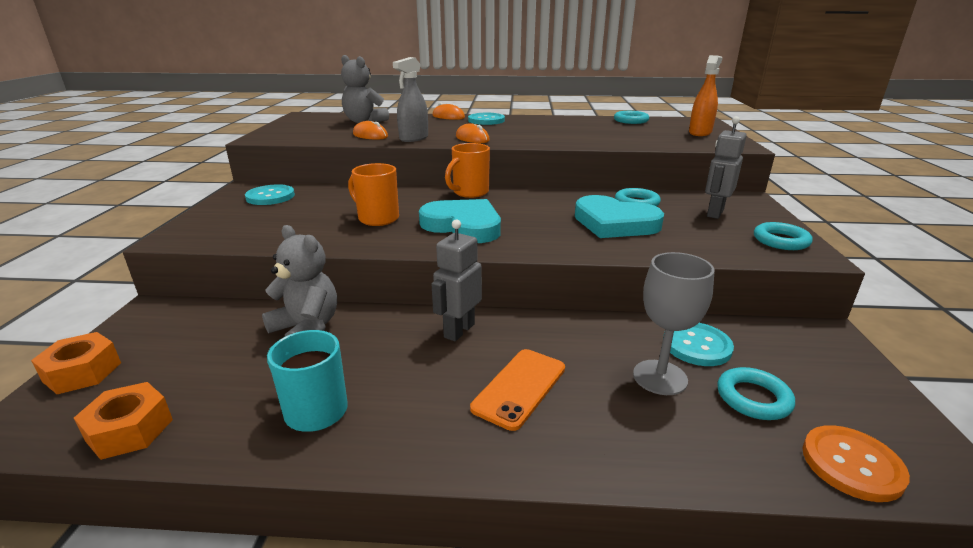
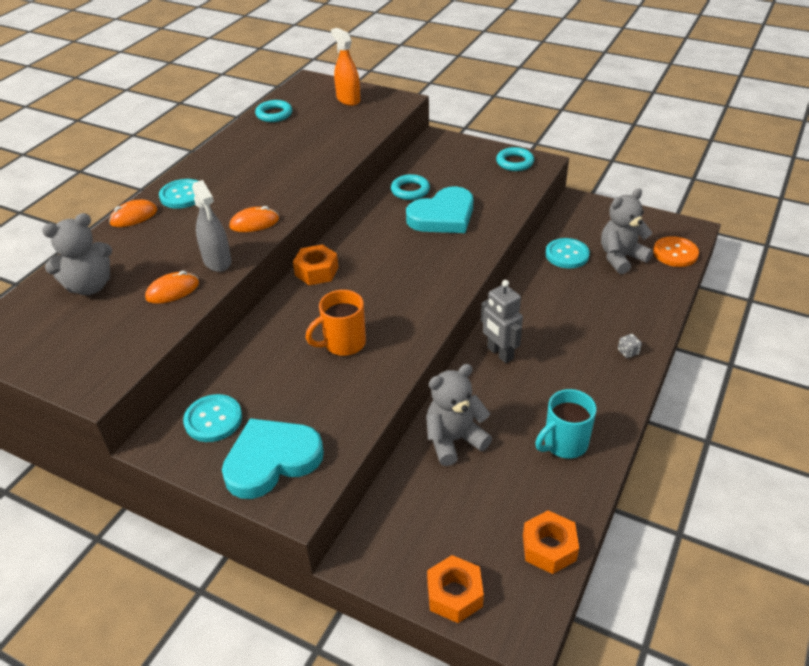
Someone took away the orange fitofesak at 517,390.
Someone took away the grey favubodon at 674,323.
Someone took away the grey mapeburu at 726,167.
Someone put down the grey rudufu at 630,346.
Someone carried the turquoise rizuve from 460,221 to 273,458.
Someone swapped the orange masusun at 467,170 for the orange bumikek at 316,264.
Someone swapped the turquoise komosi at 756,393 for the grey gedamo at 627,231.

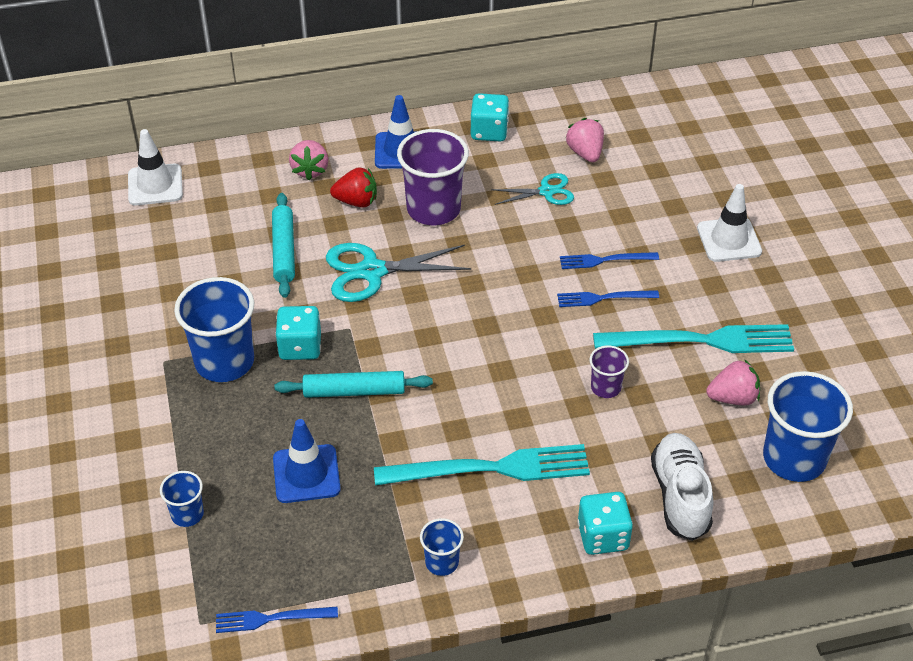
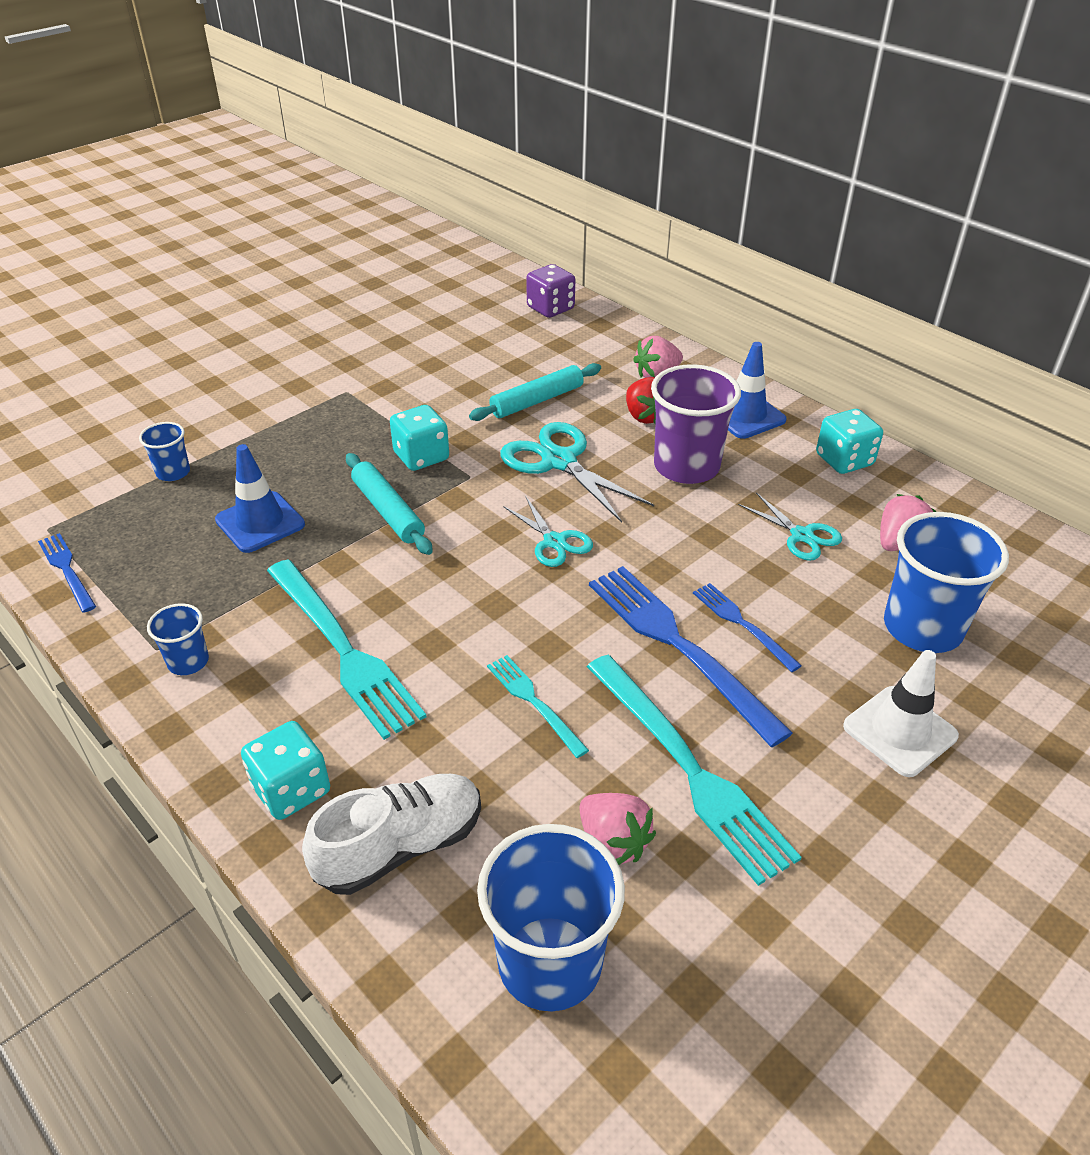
Someone put down the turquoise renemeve at 548,532.
Someone carried the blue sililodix from 214,329 to 946,582.
Someone swapped the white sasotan at 155,167 for the purple rudufu at 550,291.
Someone swapped the purple sililodix at 609,371 for the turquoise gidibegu at 538,706.
Someone scaled the blue gidibegu at 608,298 by 1.91.

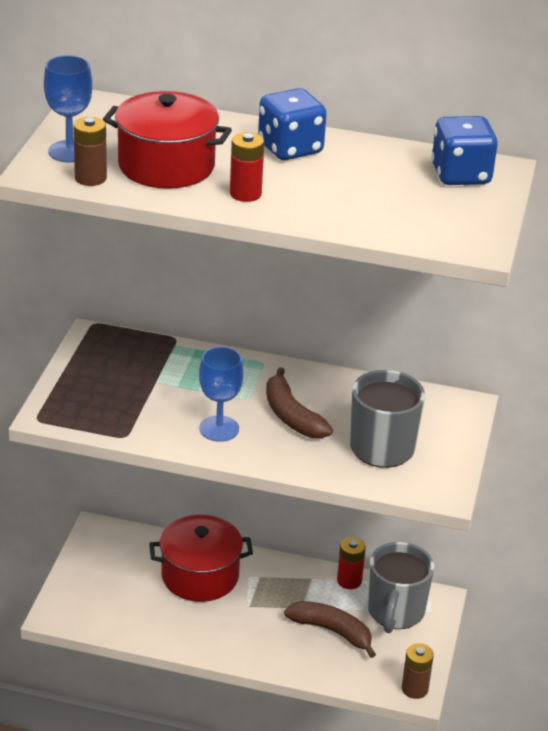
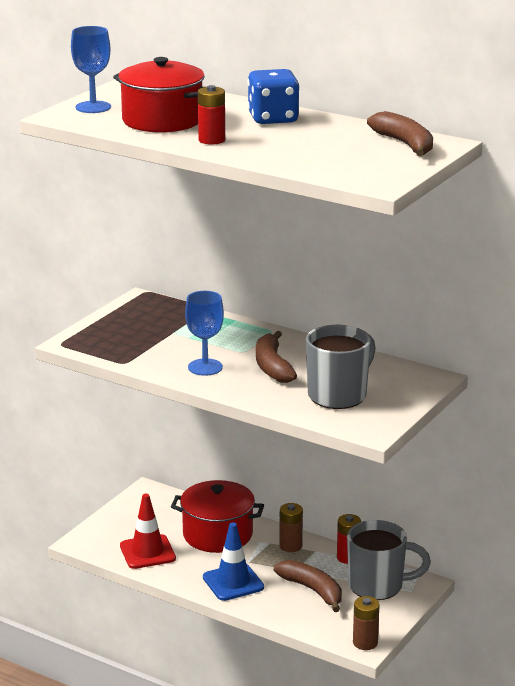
Someone put down the red sasotan at 148,531.
Someone put down the blue sasotan at 233,562.
Someone carried the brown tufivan from 90,151 to 291,527.
Someone swapped the blue rudufu at 464,150 for the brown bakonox at 400,133.
Someone rotated the grey masusun at 401,587 by 120 degrees counterclockwise.

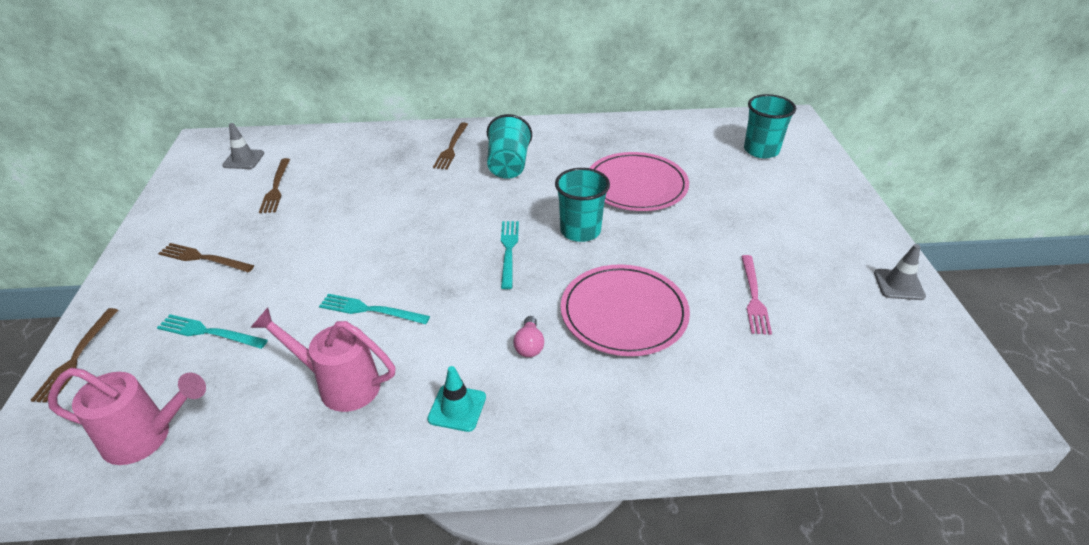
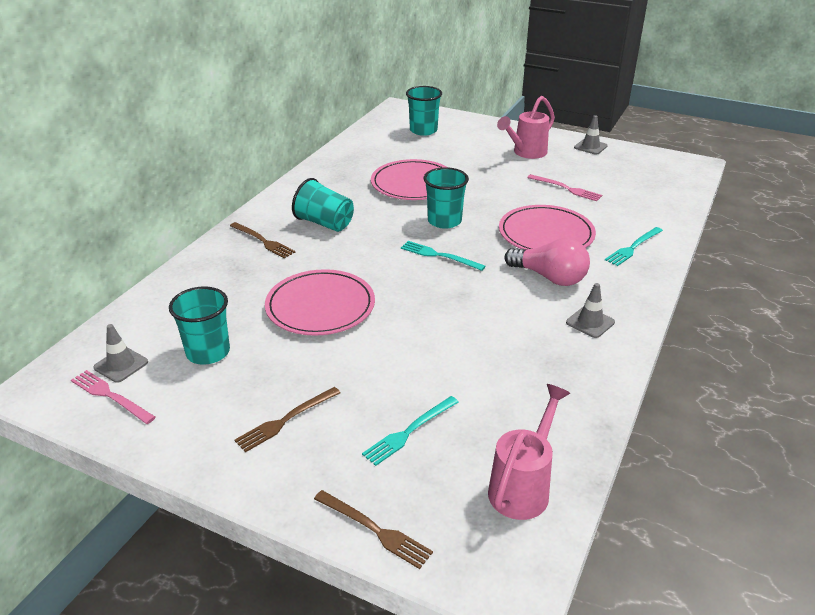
Someone put down the pink gidibegu at 113,397.
Someone put down the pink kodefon at 320,302.
Someone carried the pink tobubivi from 322,360 to 526,127.
Someone carried the turquoise gidibegu from 374,309 to 634,246.
Someone swapped the brown gidibegu at 274,185 for the turquoise sililodix at 199,325.
Someone repainted the turquoise sasotan at 456,399, which became the grey sasotan at 590,310.
Someone scaled the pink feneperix at 528,336 by 1.99.

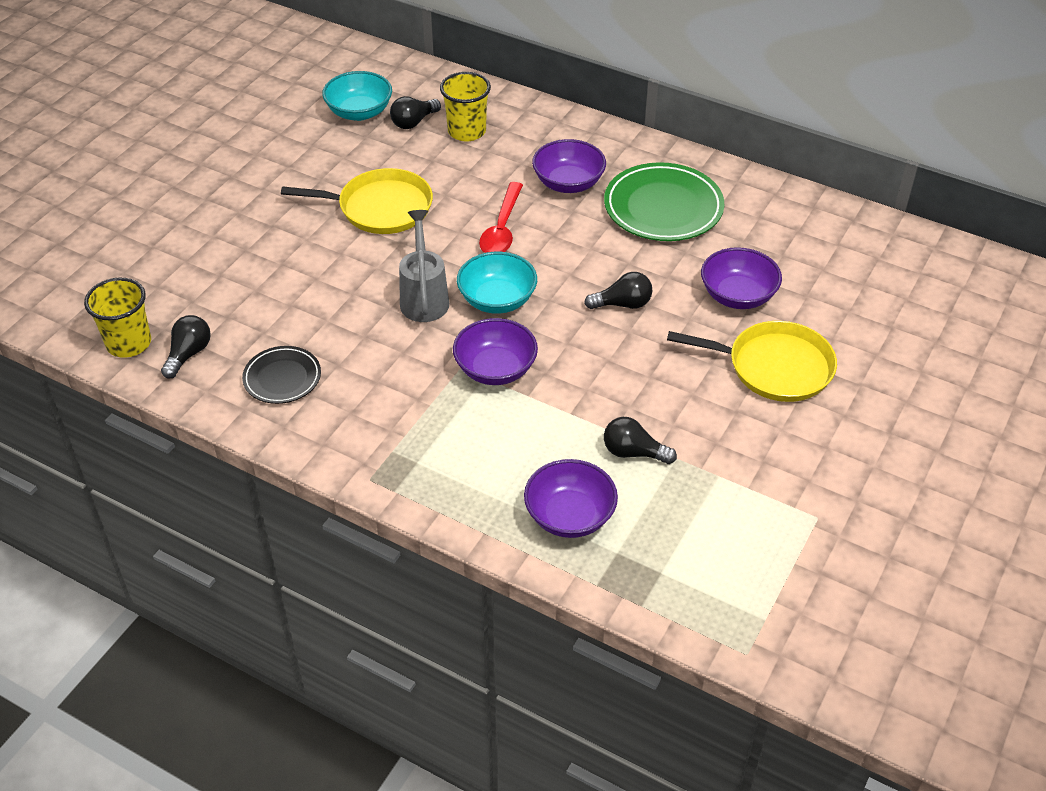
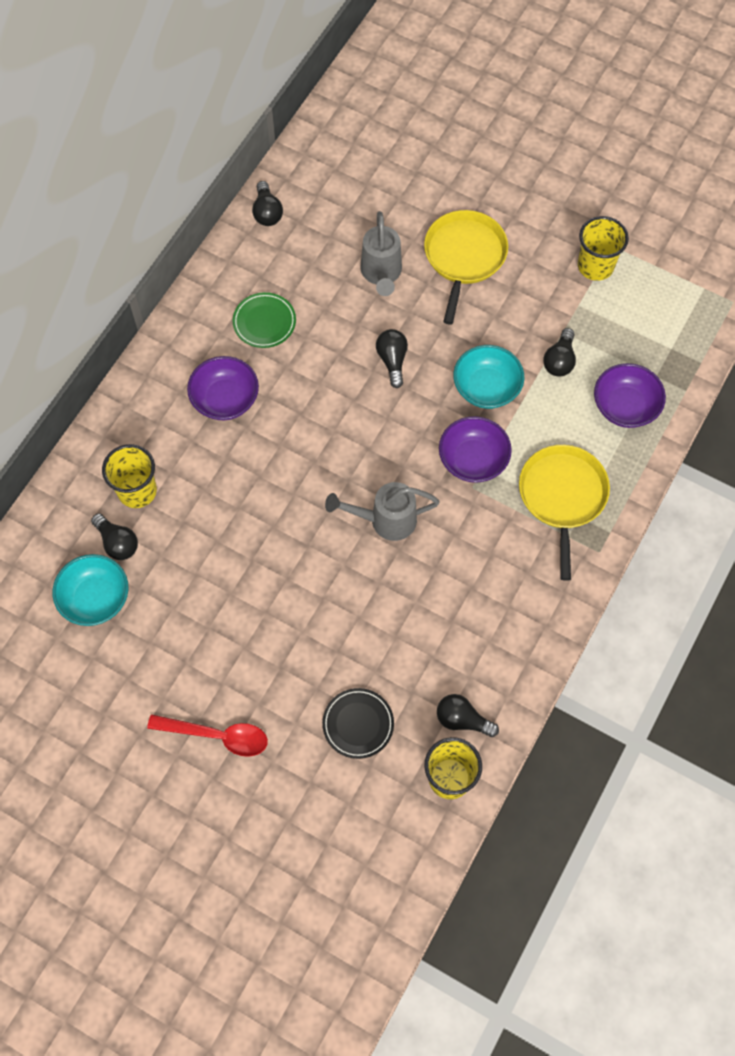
Someone put down the black feneperix at 267,203.
Someone put down the yellow sililodix at 603,248.
Someone carried the black kodefon from 281,375 to 358,723.
Someone carried the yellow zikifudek from 357,201 to 564,513.
Someone carried the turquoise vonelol from 497,283 to 488,377.
Someone carried the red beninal from 501,217 to 207,735.
Someone swapped the purple vonelol at 741,278 for the grey tobubivi at 381,253.
Someone scaled the green kodefon at 664,201 by 0.58.

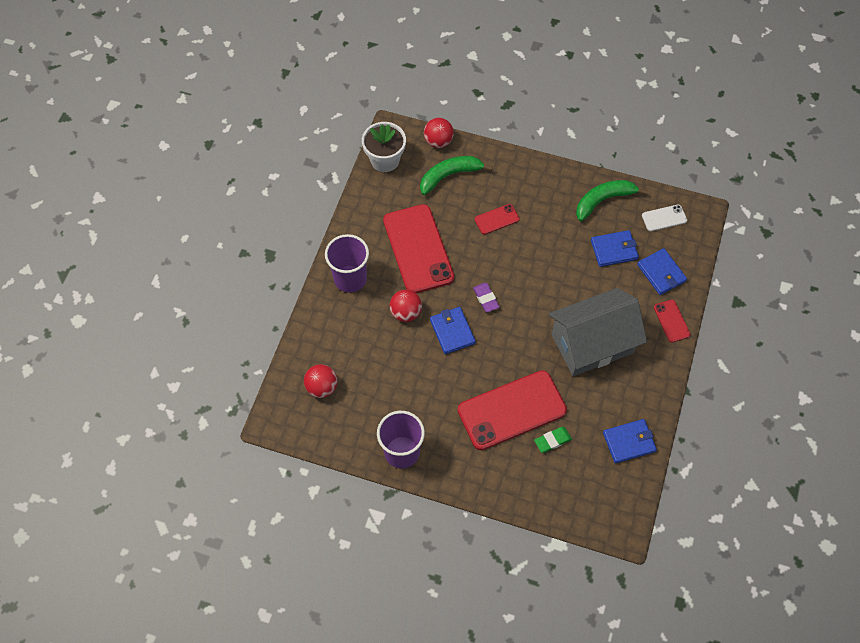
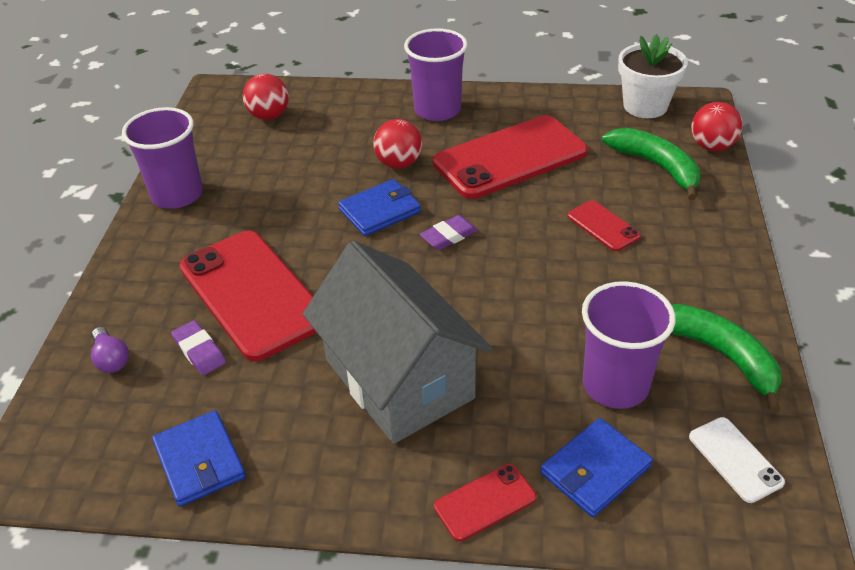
Someone put down the purple feneperix at 110,350.
Someone swapped the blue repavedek at 615,248 for the purple sililodix at 629,345.
Someone repainted the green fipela at 553,440, which became the purple fipela at 198,347.

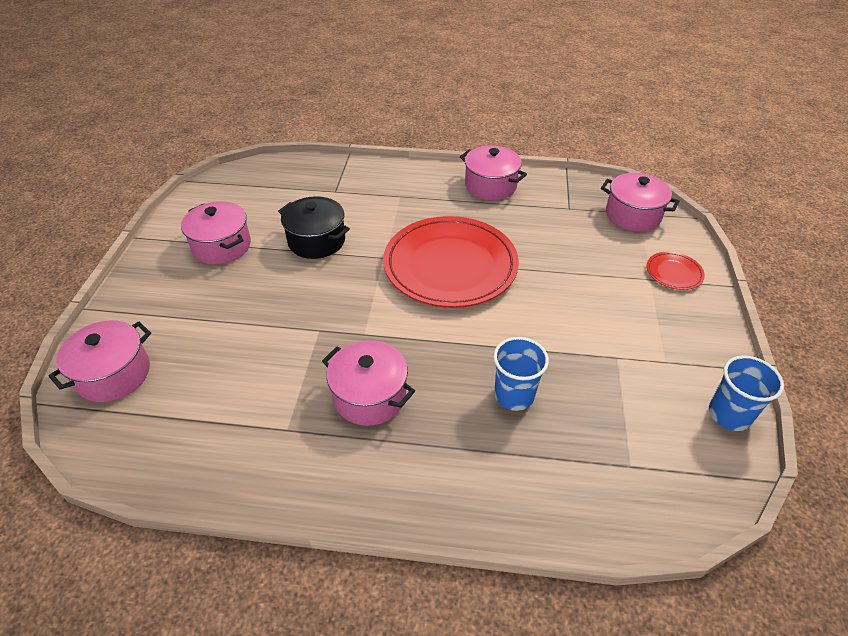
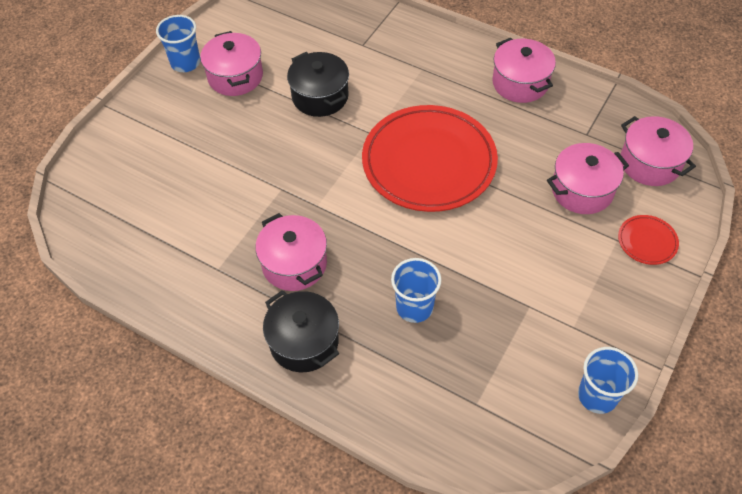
Someone put down the blue sililodix at 178,43.
Someone put down the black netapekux at 301,331.
Someone carried the pink netapekux from 99,361 to 588,178.

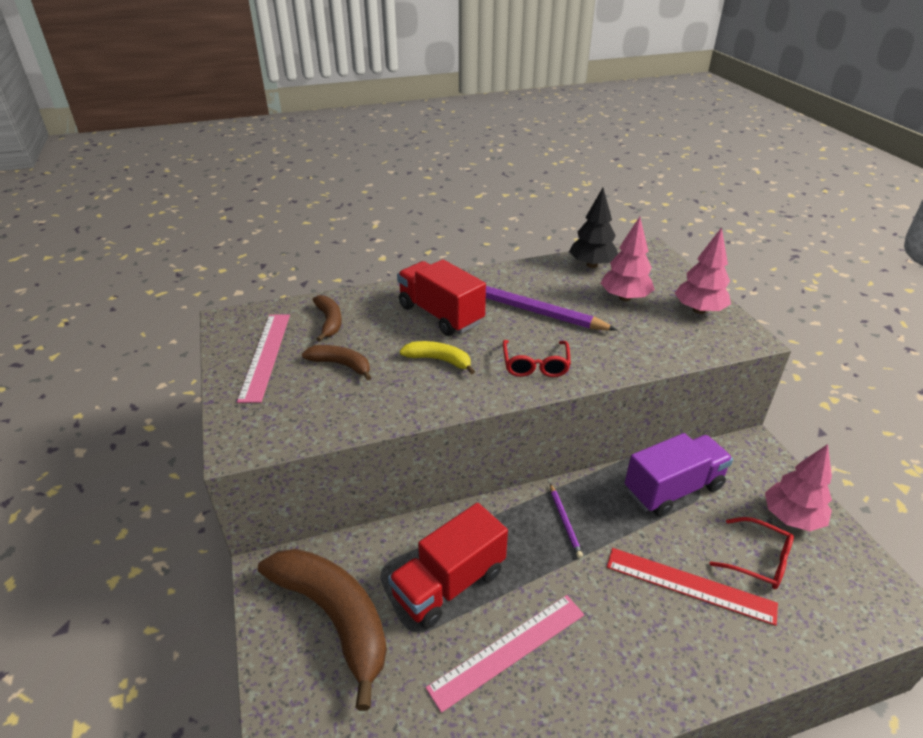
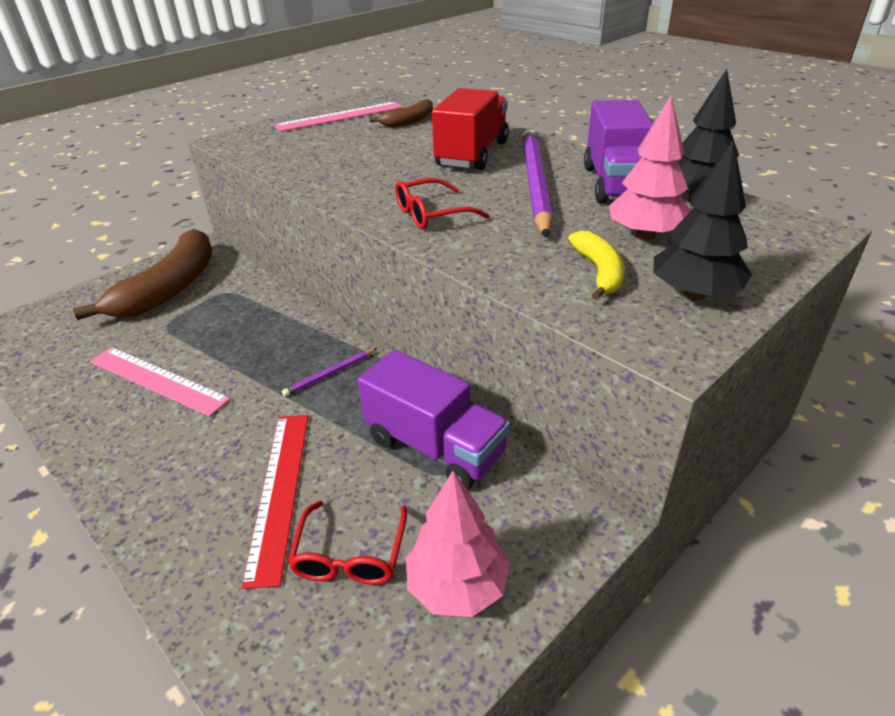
Someone took away the brown bakonox at 336,363.
Someone took away the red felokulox at 448,566.
Someone put down the purple felokulox at 618,152.
Someone carried the yellow bakonox from 437,358 to 596,265.
Someone repainted the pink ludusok at 703,270, which became the black ludusok at 702,219.

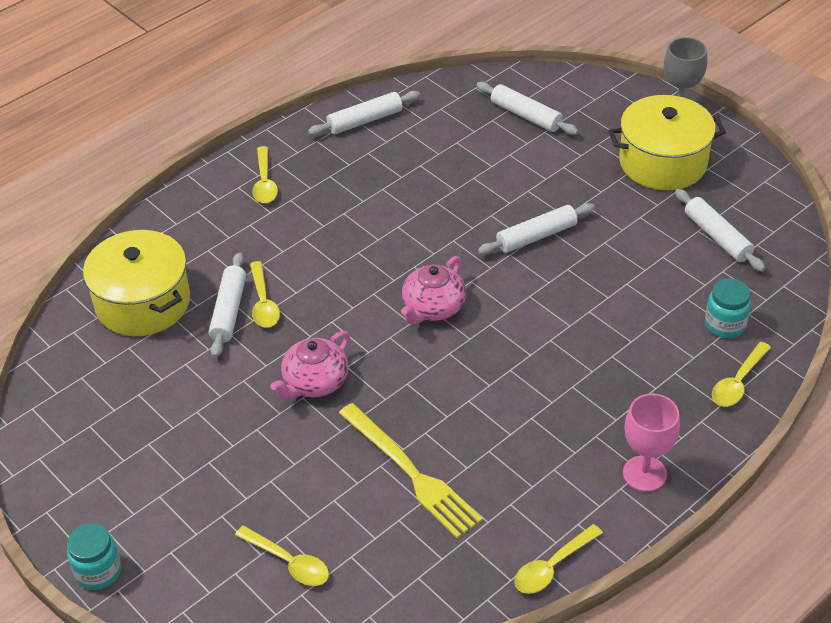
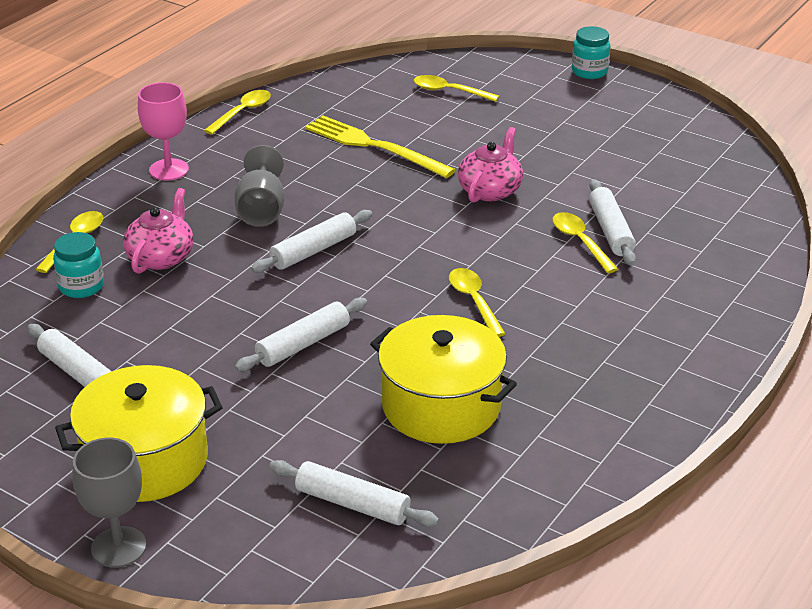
Someone put down the grey favubodon at 259,186.
Someone carried the yellow netapekux from 136,283 to 443,379.
Someone carried the yellow beninal from 265,174 to 477,302.
Someone carried the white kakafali from 364,113 to 311,241.
Someone carried the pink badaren from 433,290 to 158,231.

